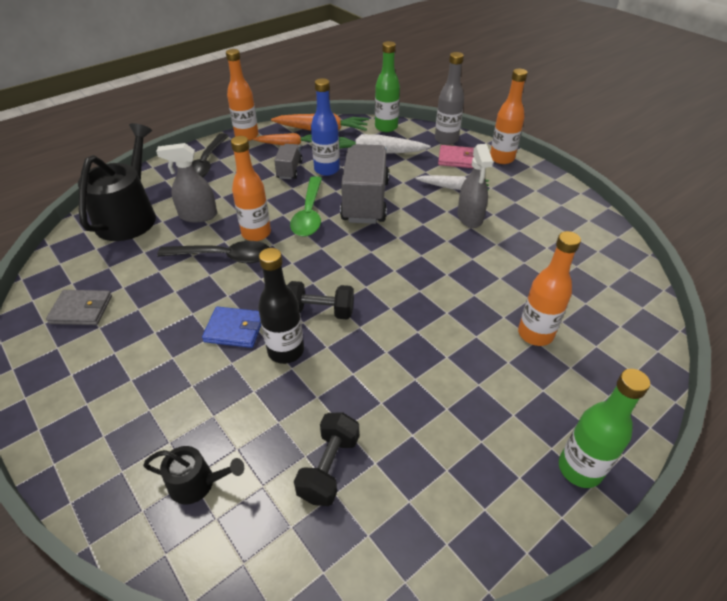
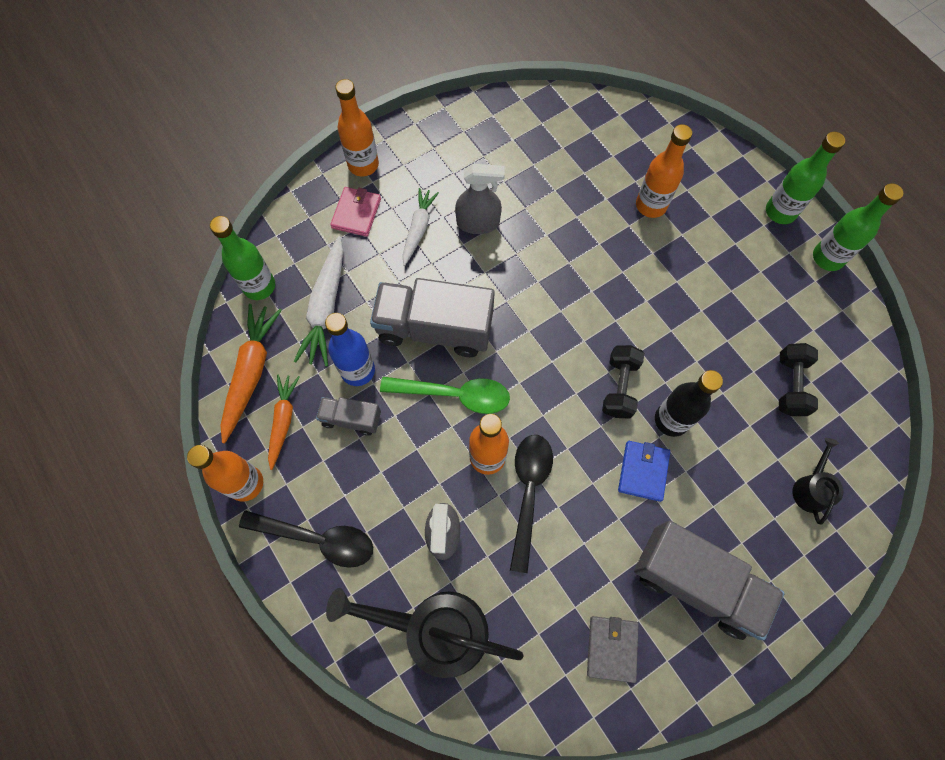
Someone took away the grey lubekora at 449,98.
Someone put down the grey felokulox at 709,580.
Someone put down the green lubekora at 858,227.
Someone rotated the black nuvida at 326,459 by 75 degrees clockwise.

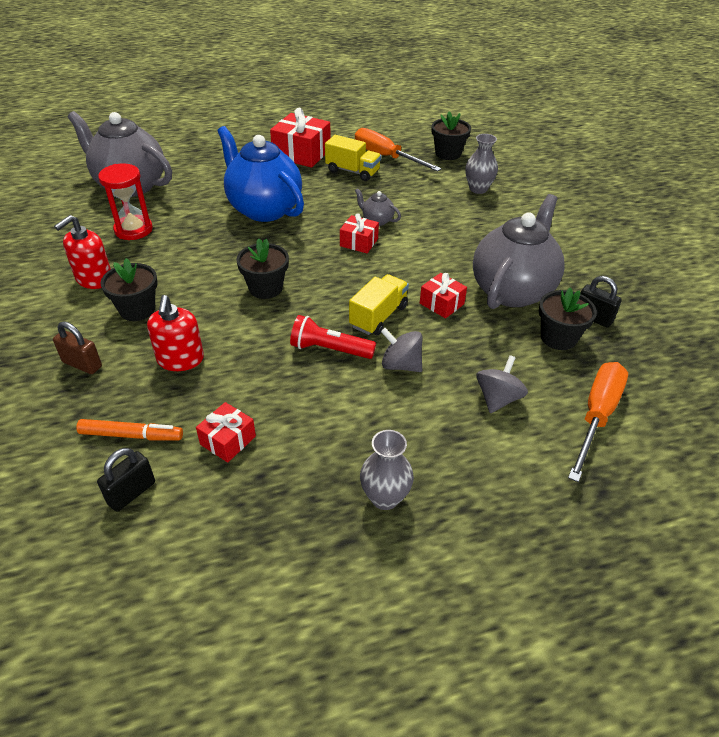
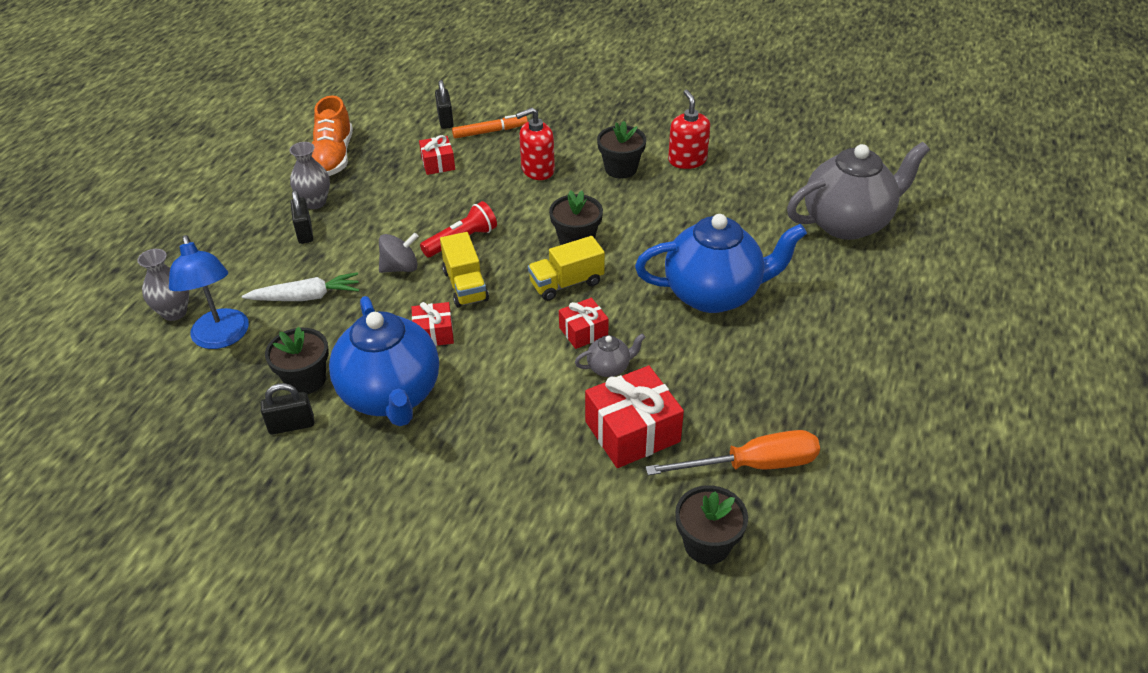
Someone took away the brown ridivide at 77,347.
Someone took away the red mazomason at 125,201.
Someone put down the black ridivide at 301,217.
Someone put down the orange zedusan at 332,135.
Someone carried the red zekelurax from 300,138 to 634,417.
Someone carried the yellow felokulox from 353,158 to 566,268.
Someone carried the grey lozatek from 481,164 to 163,285.
Someone swapped the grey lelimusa at 502,384 for the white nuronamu at 300,286.
Someone swapped the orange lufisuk at 598,422 for the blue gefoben at 209,292.
Someone repainted the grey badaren at 518,251, which became the blue badaren at 384,361.
Someone rotated the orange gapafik at 129,429 by 150 degrees counterclockwise.
Someone rotated the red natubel at 175,333 by 60 degrees counterclockwise.

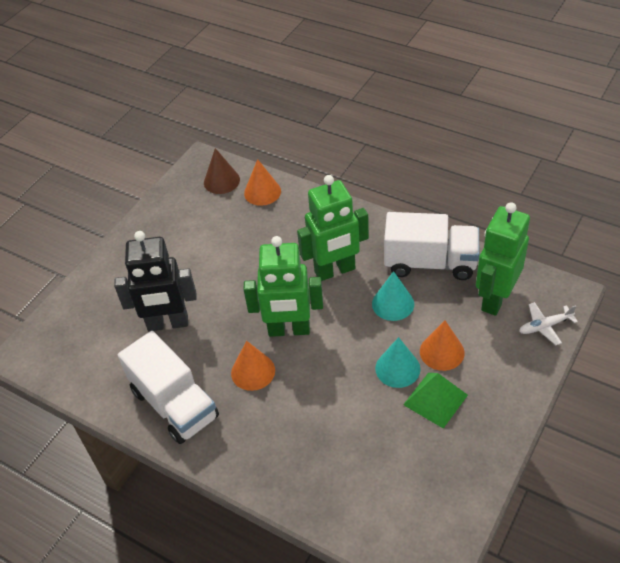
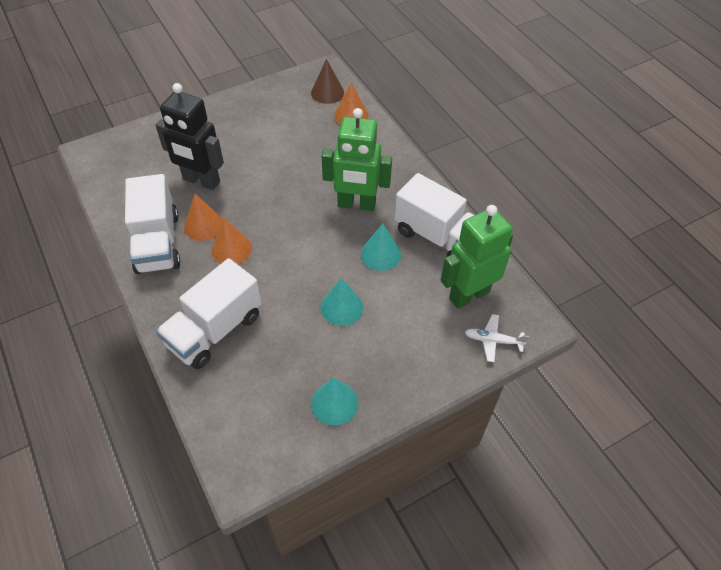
Someone took away the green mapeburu at 283,286.
Someone took away the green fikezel at 435,401.
Someone put down the white felokulox at 209,313.
Someone put down the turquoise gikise at 334,401.
Someone carried the orange gikise from 442,345 to 203,217.

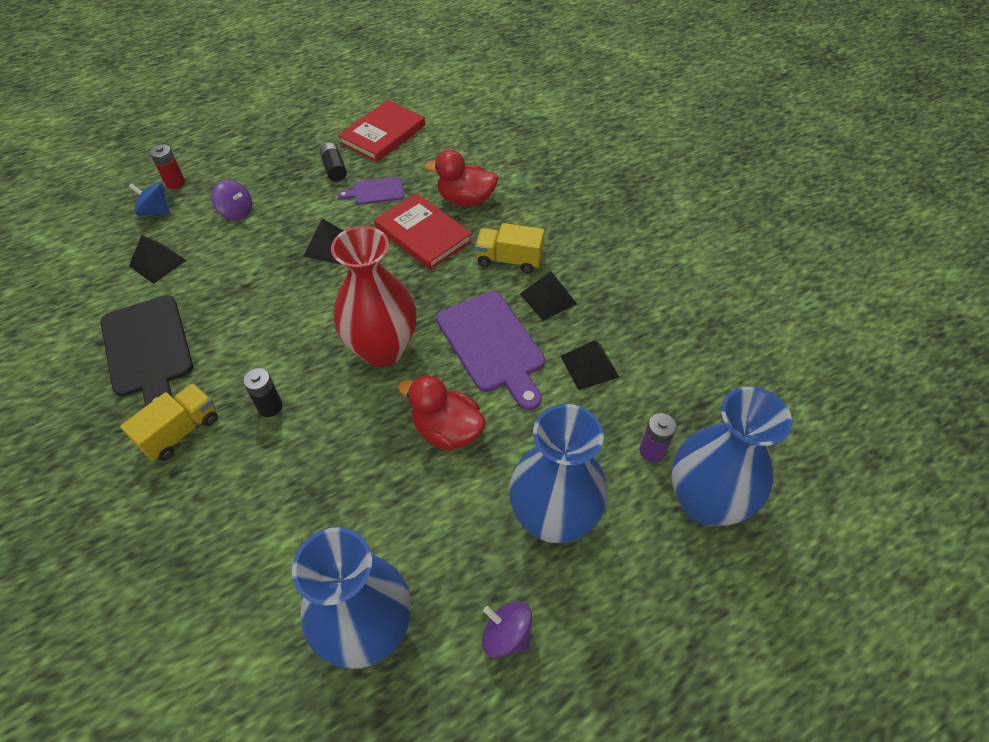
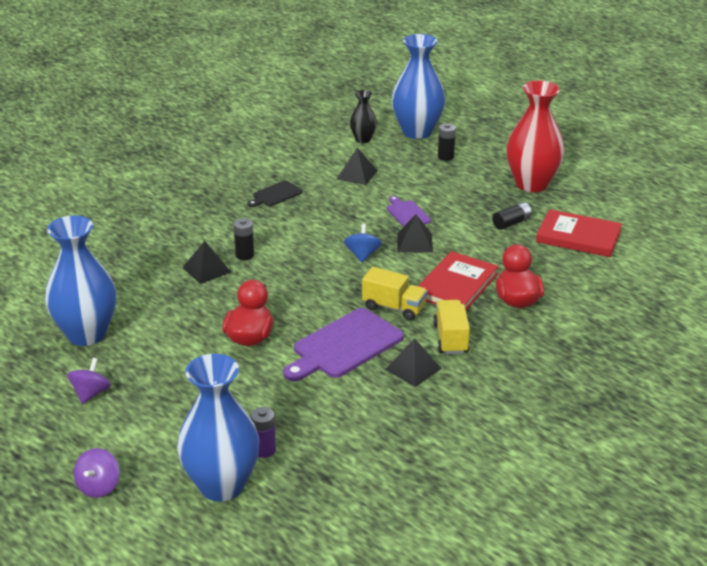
Someone put down the black lozatek at 363,116.
Someone carried the yellow felokulox from 169,422 to 394,294.
Someone carried the blue lelimusa from 149,199 to 363,243.
Someone carried the purple lelimusa from 231,200 to 97,473.
Someone carried the red lozatek from 374,296 to 535,136.
Someone carried the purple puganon from 371,191 to 409,211.
Someone carried the blue lozatek from 558,473 to 418,86.
Someone carried the black fikezel from 589,365 to 206,262.
Someone repainted the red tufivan at 167,166, which became the black tufivan at 447,142.
Someone scaled the black puganon at 146,351 by 0.53.

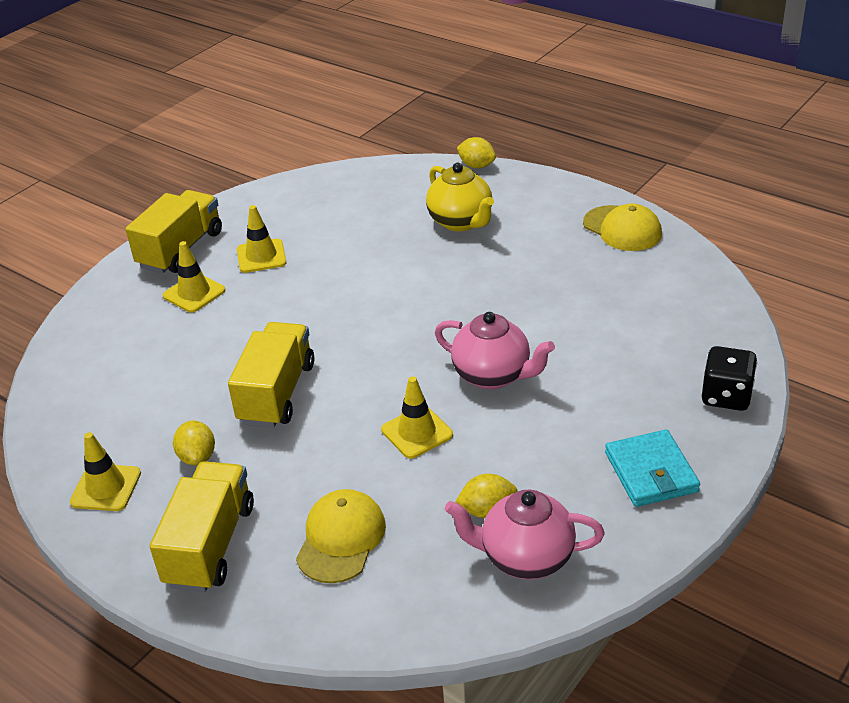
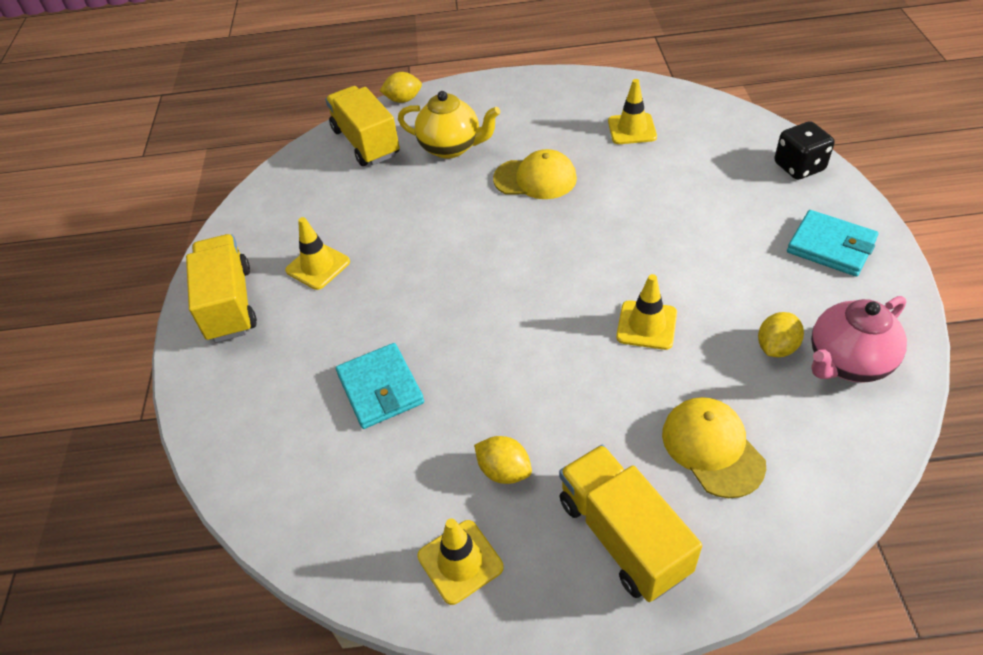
Someone took away the pink badaren at 495,350.
Someone put down the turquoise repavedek at 380,386.
Someone carried the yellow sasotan from 194,277 to 632,111.
Someone carried the yellow felokulox from 271,375 to 362,126.
Someone carried the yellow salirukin from 622,227 to 535,174.

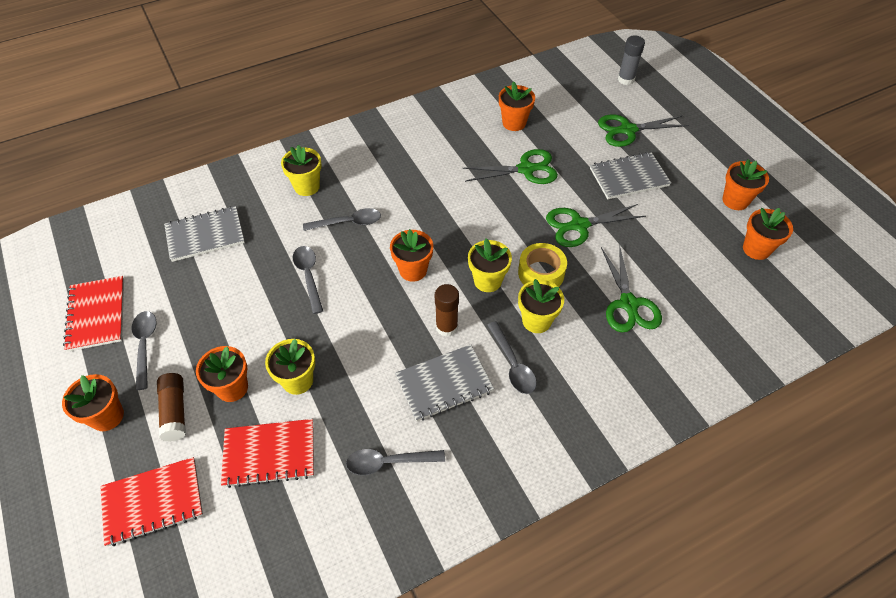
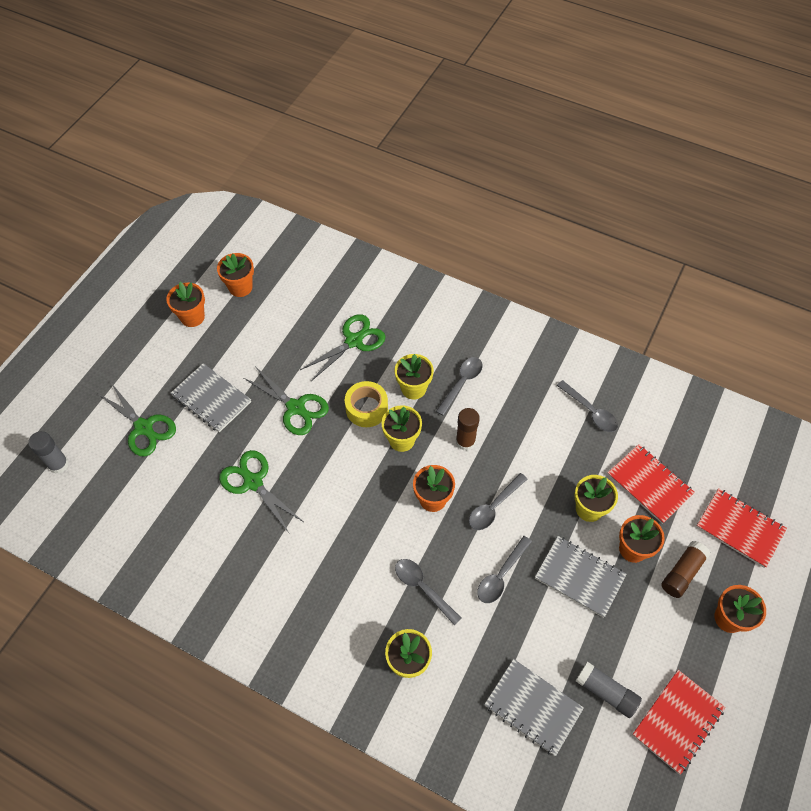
Someone took away the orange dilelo at 517,106.
Someone put down the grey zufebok at 609,689.
Someone carried the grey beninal from 144,350 to 498,501.
Someone carried the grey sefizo from 444,383 to 580,577.

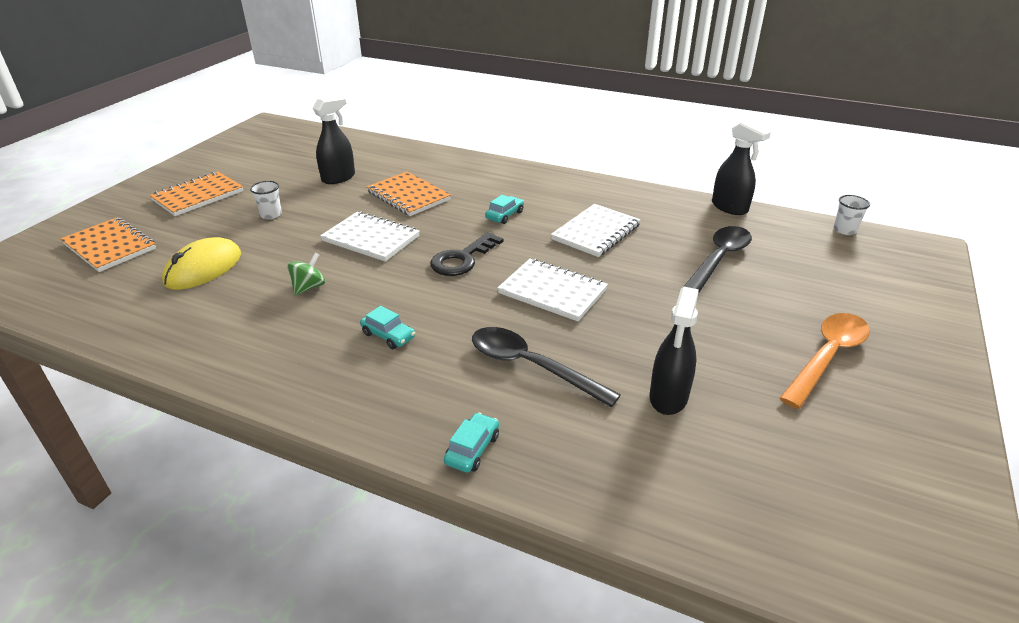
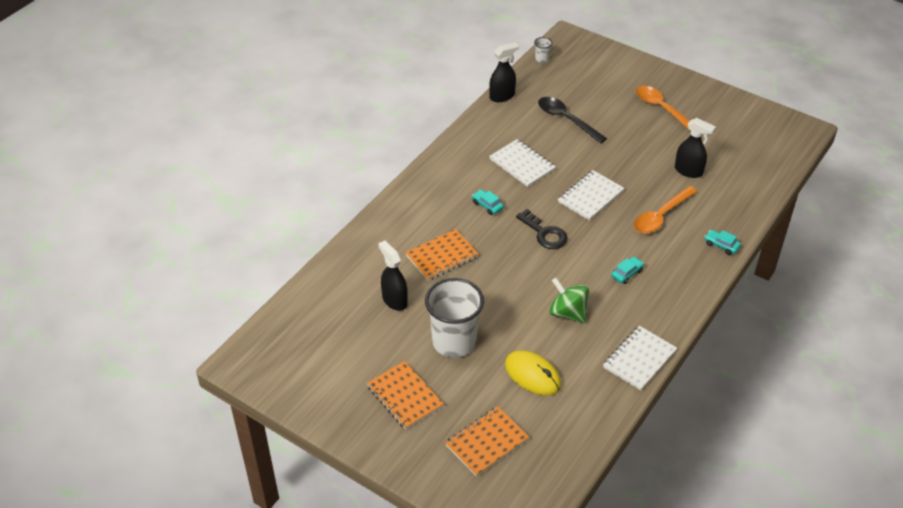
Someone carried the white sefizo from 370,237 to 640,358.
Someone repainted the black beninal at 546,367, which became the orange beninal at 665,210.
Someone scaled the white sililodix at 266,200 by 2.48.
Someone scaled the green lelimusa at 306,273 by 1.65.

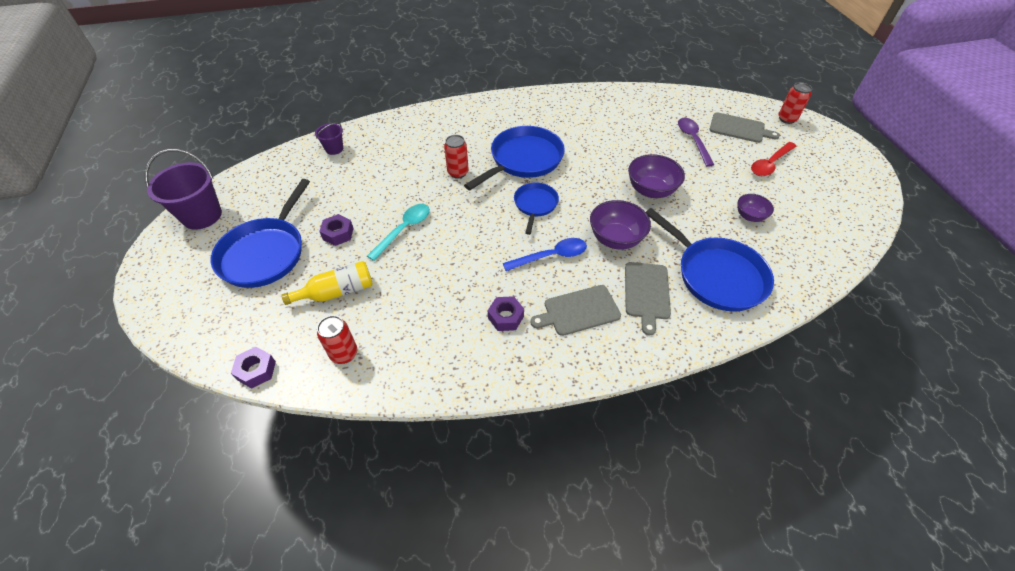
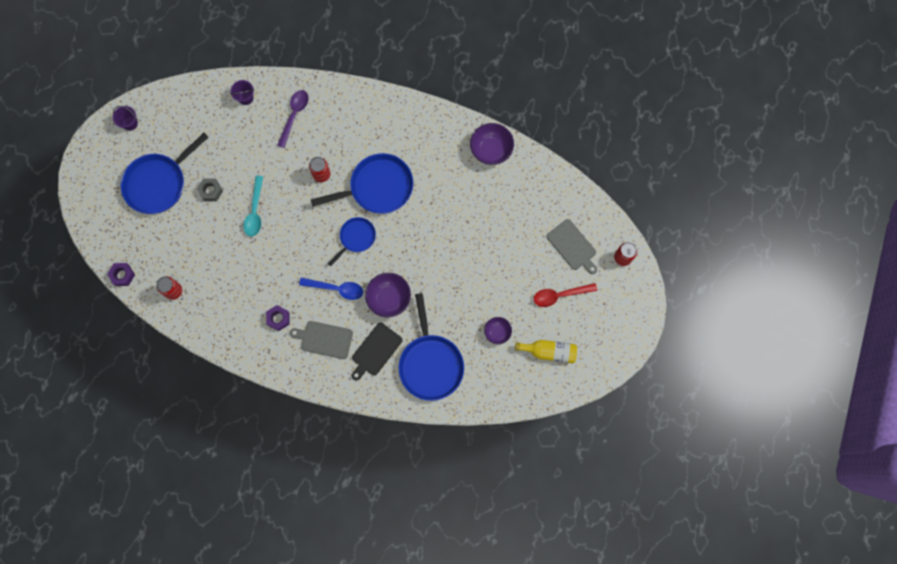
Someone carried the yellow lubekora from 327,283 to 546,351.
Someone carried the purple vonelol from 656,176 to 492,144.
Someone carried the purple beninal from 696,142 to 292,119.
Someone repainted the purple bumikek at 336,230, which became the grey bumikek at 210,189.
Someone repainted the grey puganon at 648,298, which became the black puganon at 377,351.
Someone rotated the turquoise beninal at 398,232 by 120 degrees clockwise.
Someone scaled the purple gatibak at 183,189 by 0.53.

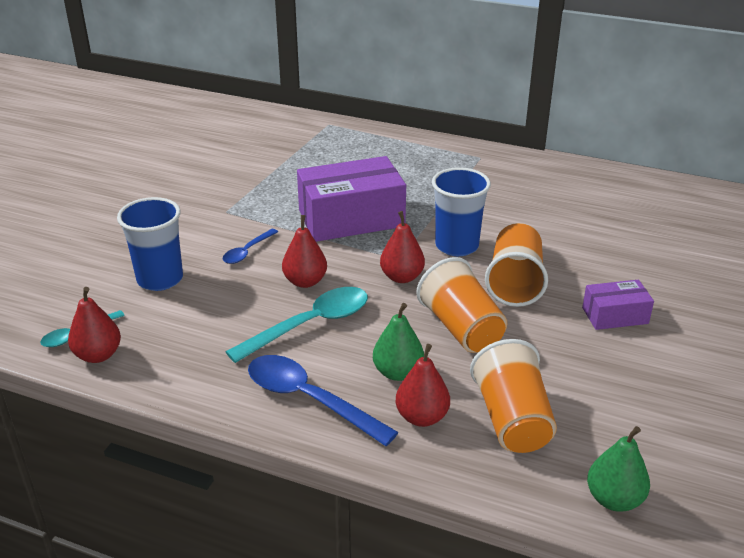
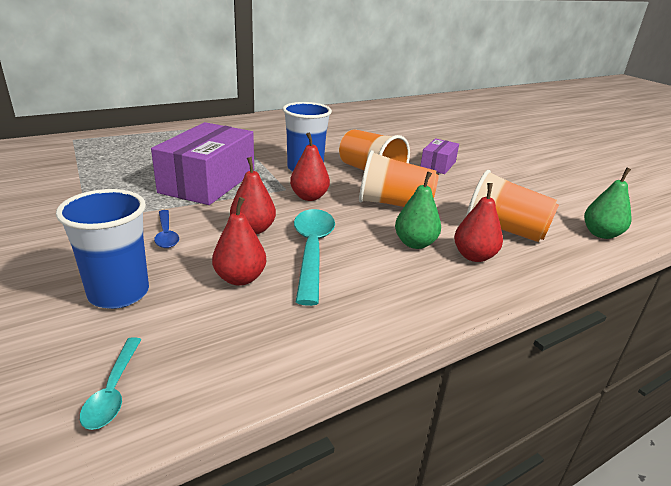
Someone took away the blue beninal at 323,400.
Someone carried the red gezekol from 94,325 to 239,241.

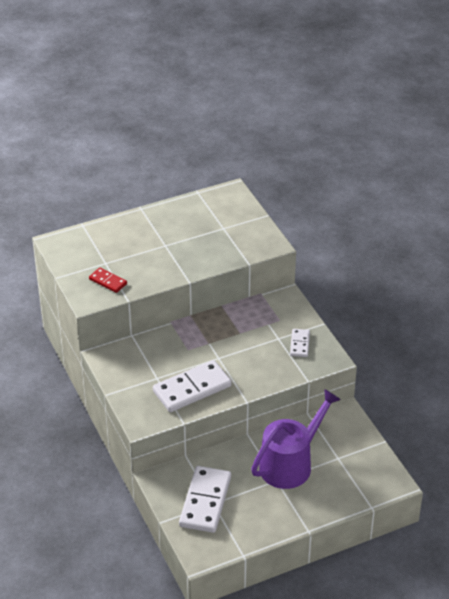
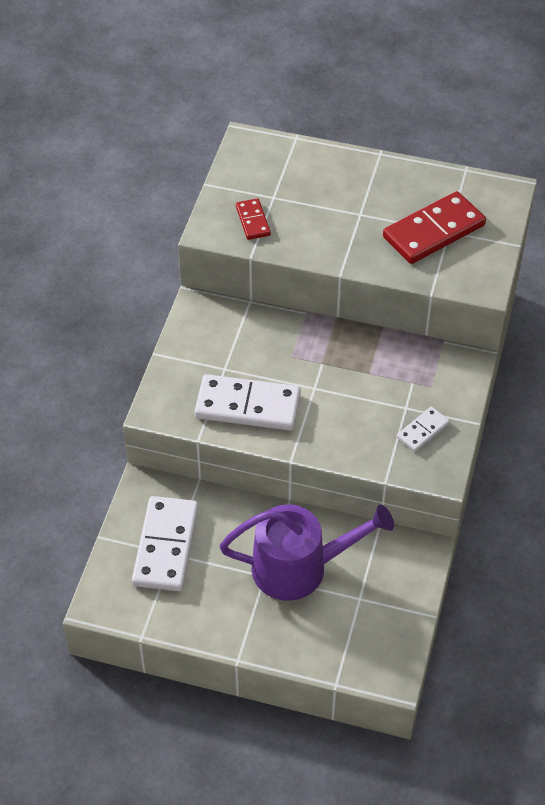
Someone put down the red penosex at 434,227.
Someone rotated the white penosex at 205,499 by 45 degrees counterclockwise.

